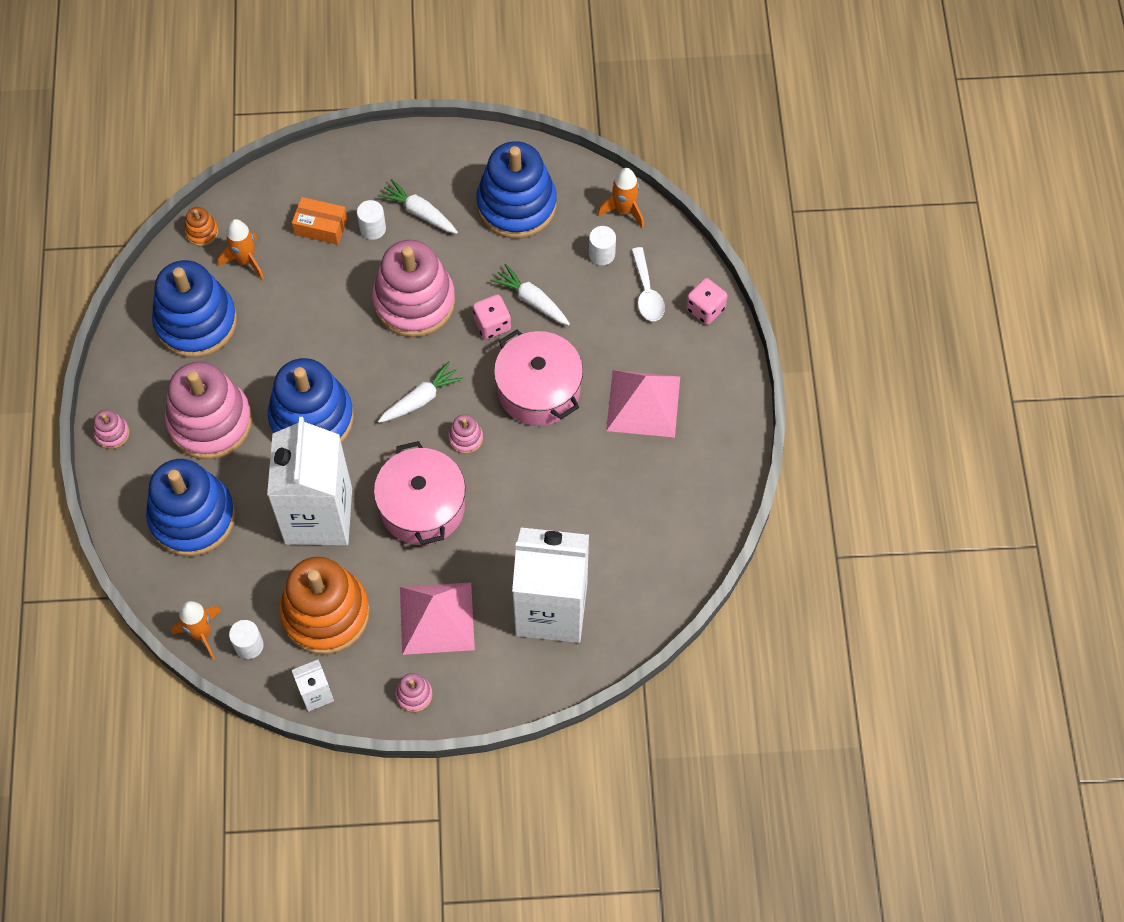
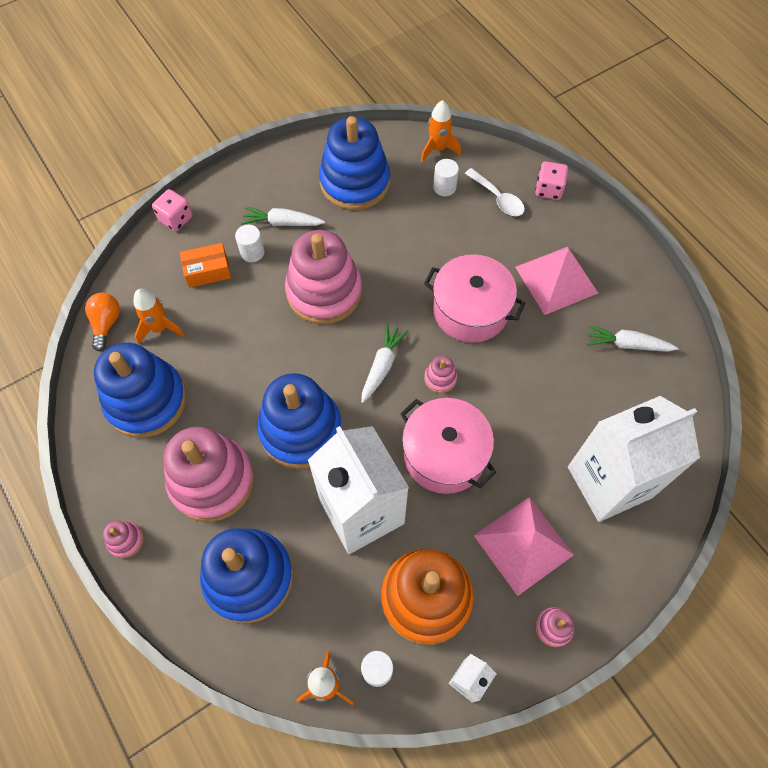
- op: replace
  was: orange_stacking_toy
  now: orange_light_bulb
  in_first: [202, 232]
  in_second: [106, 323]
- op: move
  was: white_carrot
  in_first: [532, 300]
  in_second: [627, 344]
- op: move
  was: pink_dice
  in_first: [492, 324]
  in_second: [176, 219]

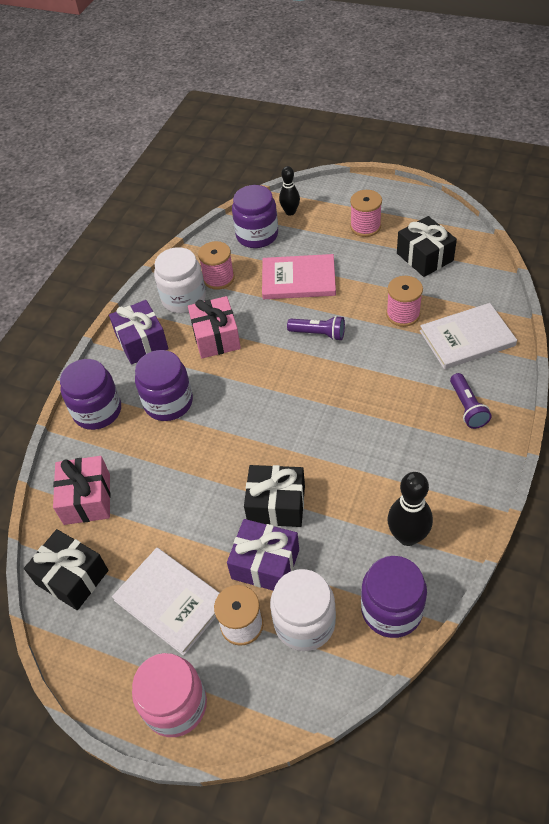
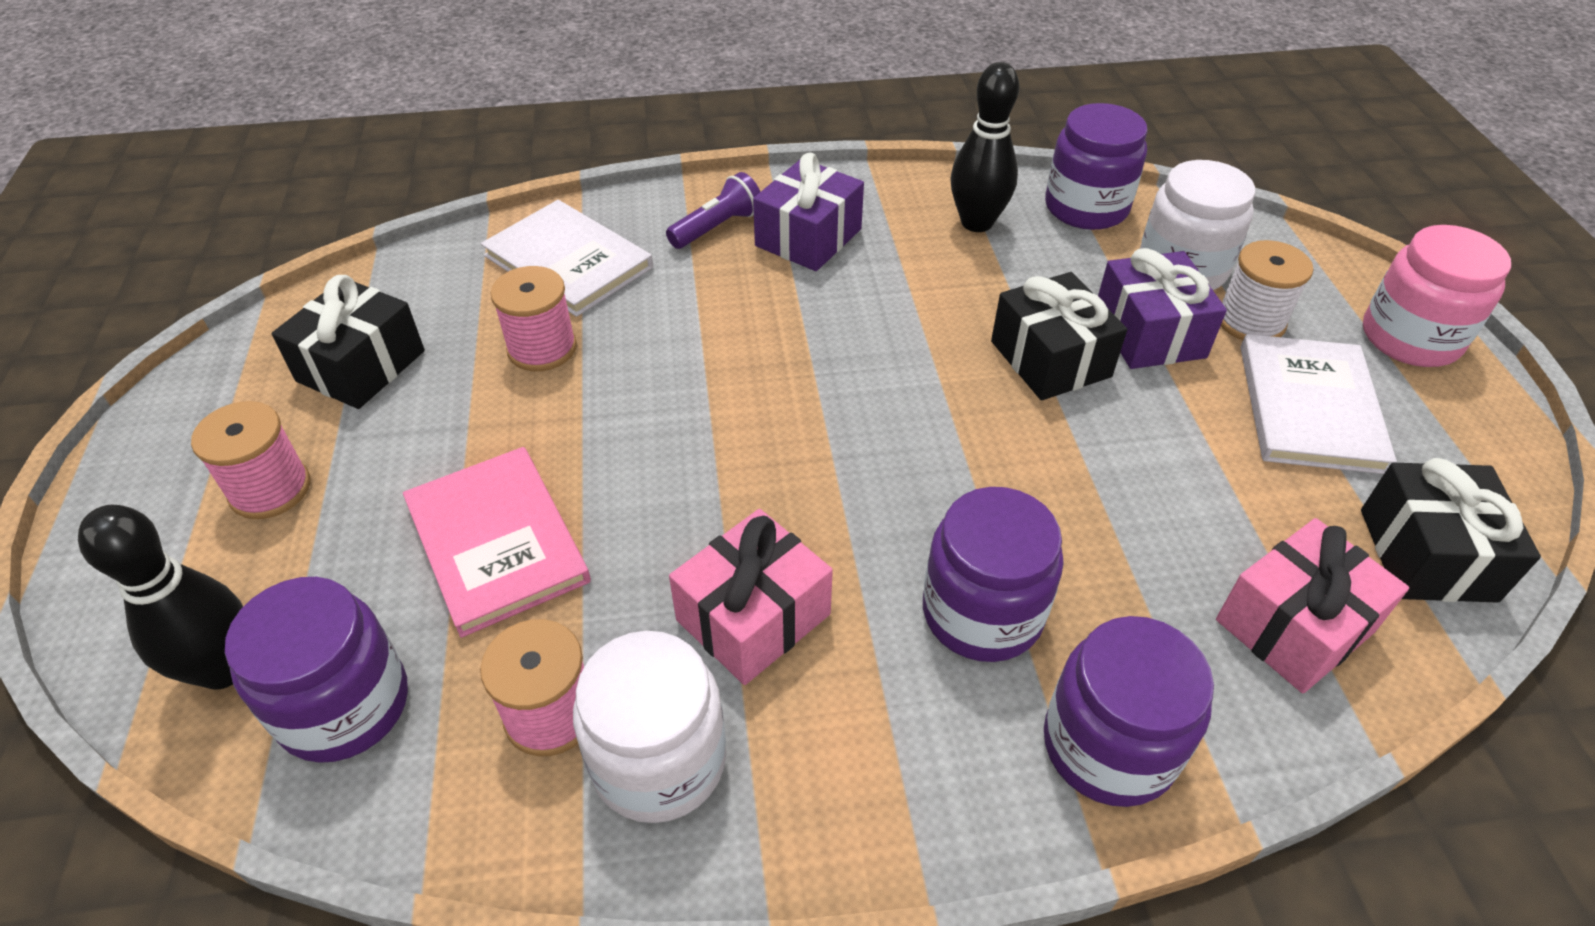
- op: resize
  was: black_bowling_pin
  in_first: [290, 212]
  in_second: [224, 669]
  ratio: 1.52
- op: move
  was: purple_gift
  in_first: [142, 342]
  in_second: [808, 237]
- op: delete
  was: purple_flashlight
  in_first: [318, 334]

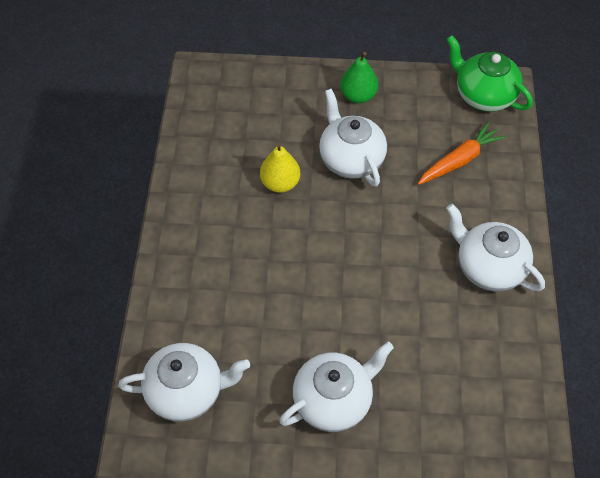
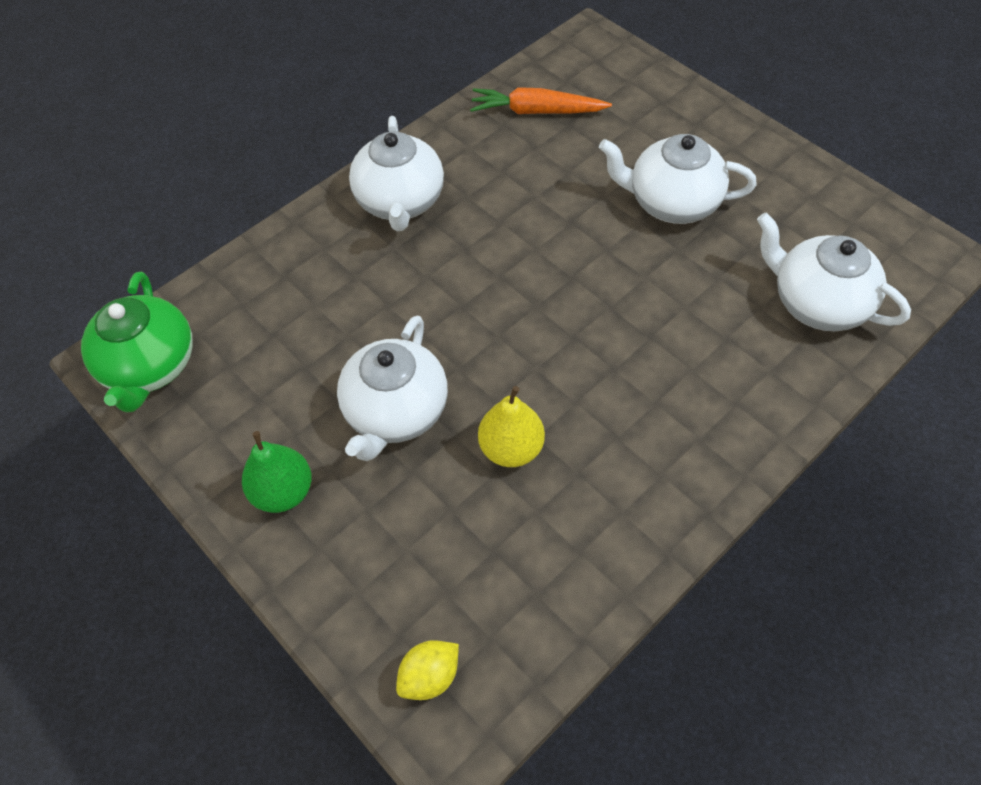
- op: move
  was: orange_carrot
  in_first: [459, 160]
  in_second: [536, 111]
- op: insert
  now: yellow_lemon
  in_second: [430, 676]

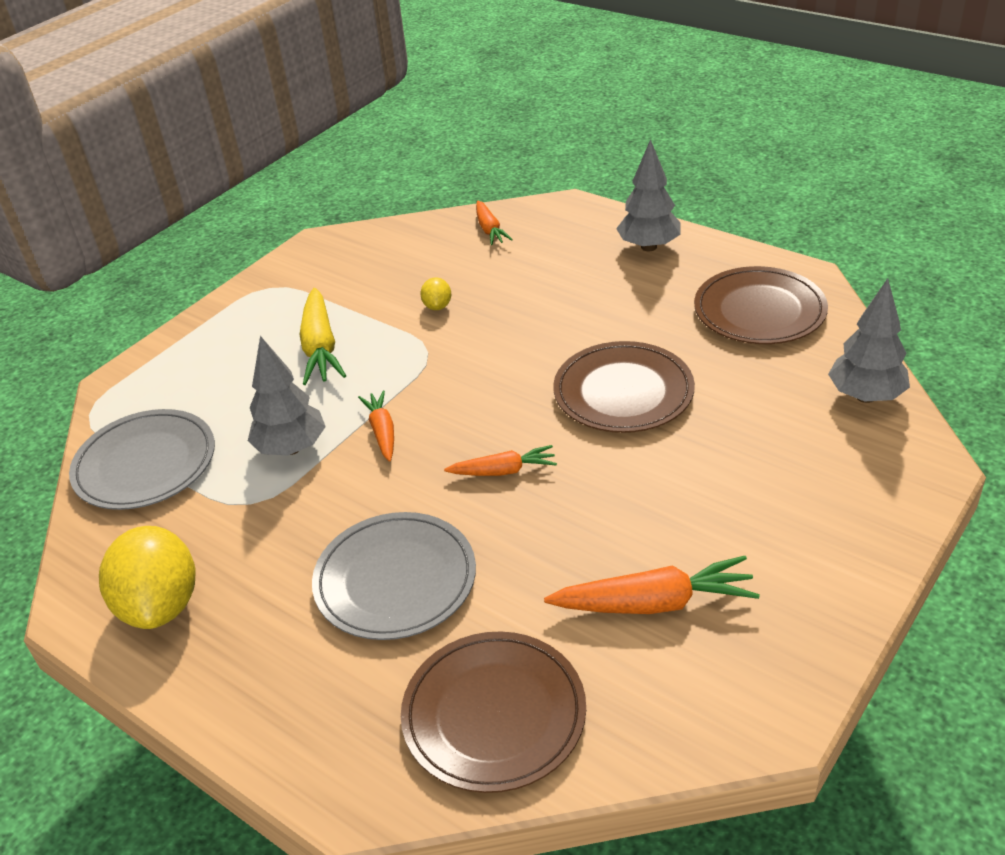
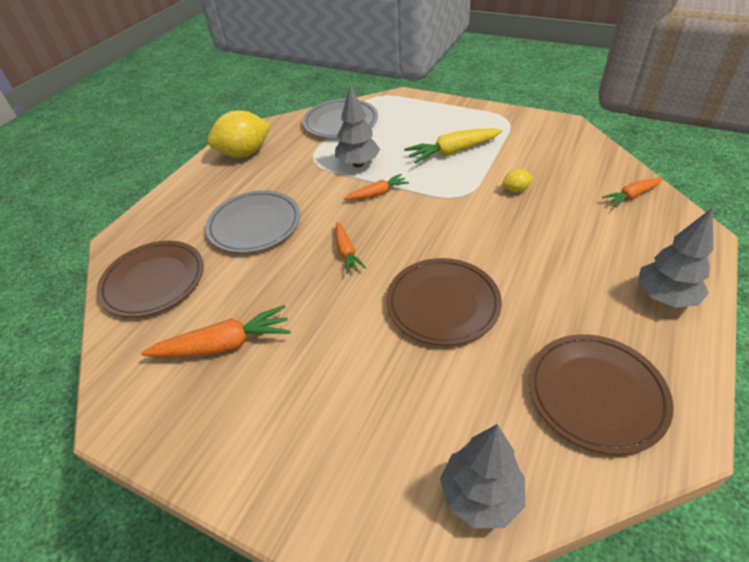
- op: rotate
  was: orange_carrot
  in_first: [654, 603]
  in_second: [224, 345]
  clockwise: -90

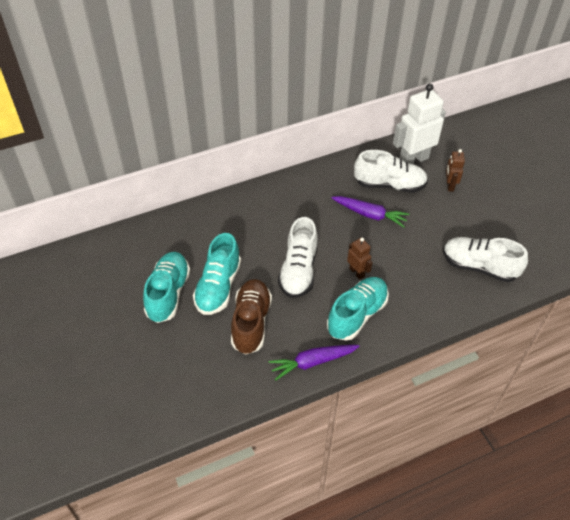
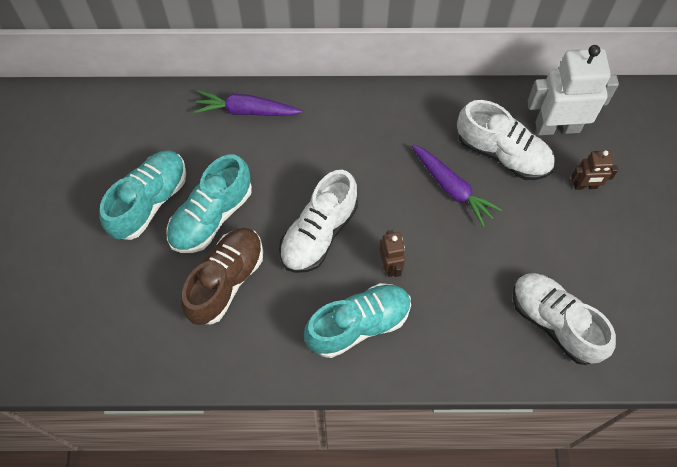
- op: rotate
  was: brown_robot
  in_first: [449, 185]
  in_second: [585, 186]
  clockwise: -120
- op: move
  was: purple_carrot
  in_first: [312, 362]
  in_second: [246, 110]

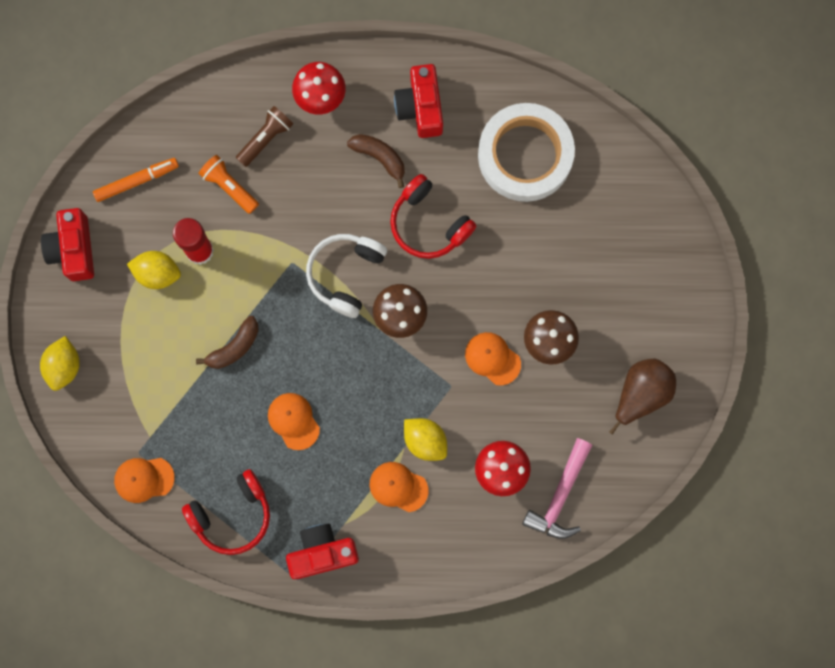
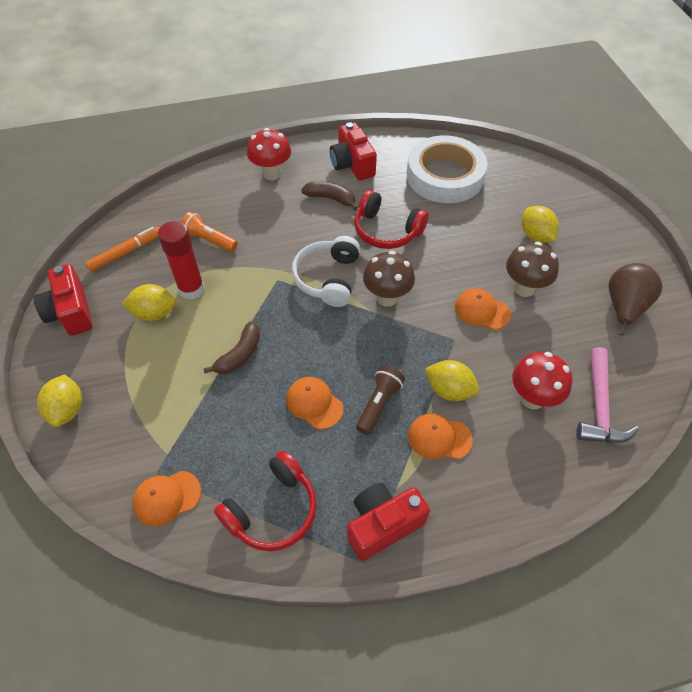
- op: move
  was: brown_flashlight
  in_first: [265, 138]
  in_second: [378, 404]
- op: insert
  now: yellow_lemon
  in_second: [535, 236]

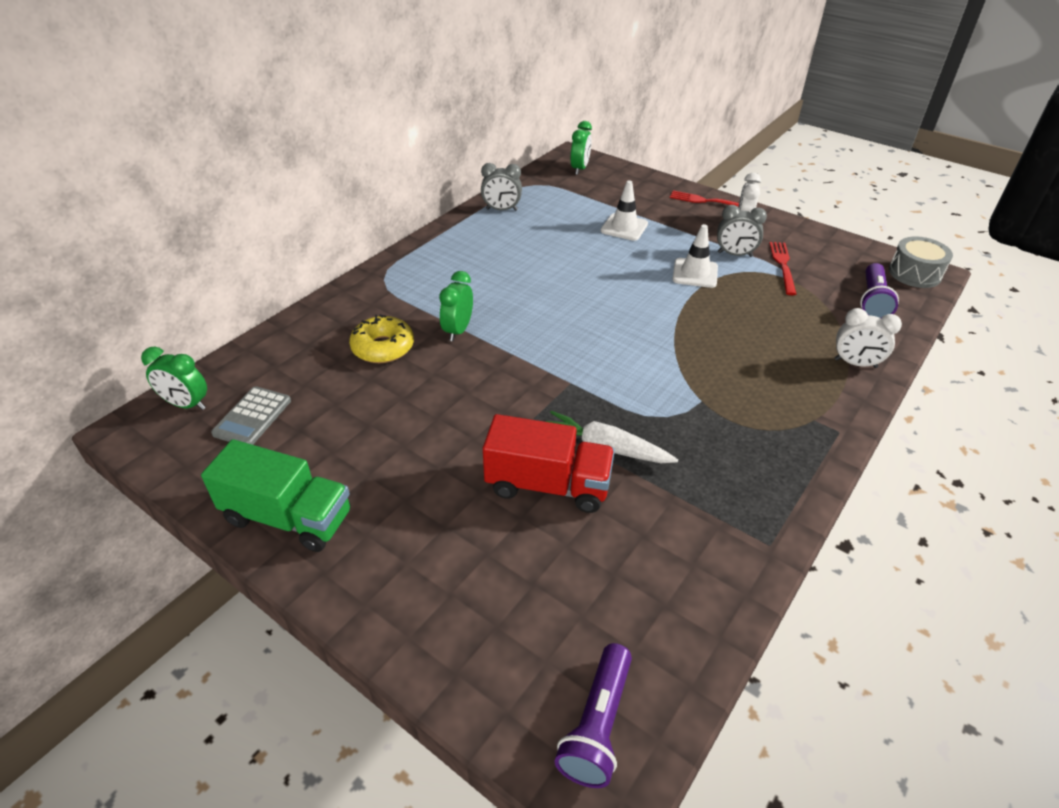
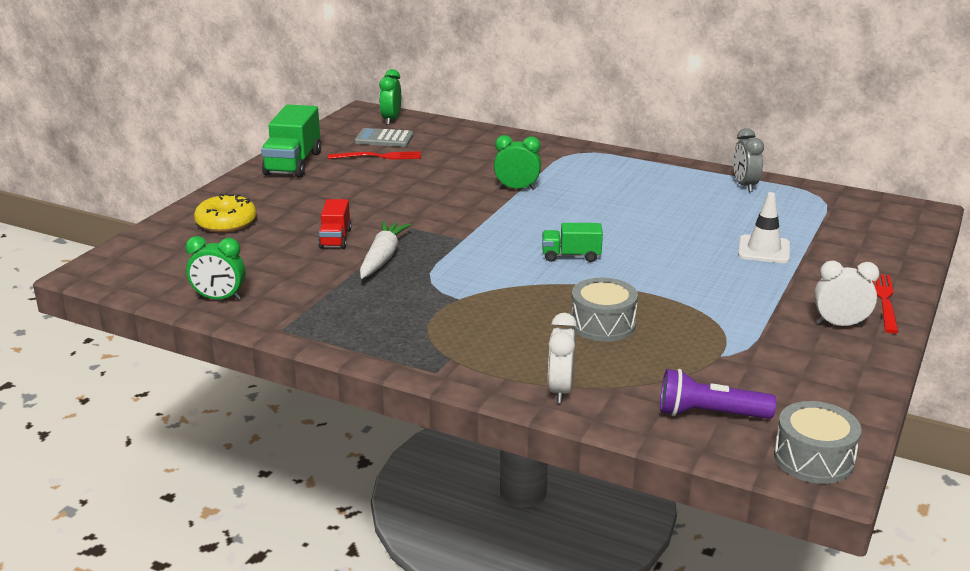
- op: move
  was: green_clock
  in_first: [579, 169]
  in_second: [219, 298]
- op: delete
  was: grey_clock
  in_first: [735, 254]
- op: delete
  was: white_traffic_cone
  in_first: [695, 273]
- op: move
  was: red_fork
  in_first: [783, 265]
  in_second: [378, 156]
- op: move
  was: yellow_donut
  in_first: [383, 347]
  in_second: [226, 223]
- op: resize
  was: red_truck
  in_first: [548, 485]
  in_second: [335, 238]
  ratio: 0.58
- op: delete
  was: purple_flashlight
  in_first: [597, 725]
- op: insert
  now: green_truck
  in_second: [571, 256]
- op: insert
  now: grey_drum
  in_second: [602, 324]

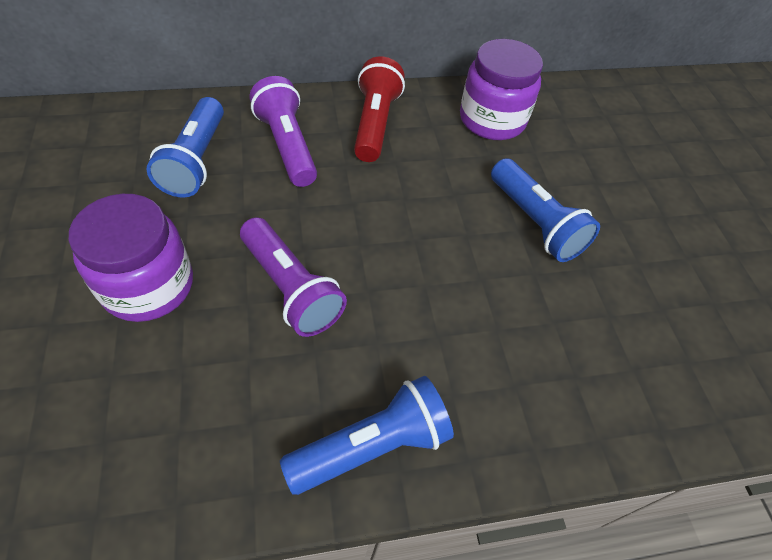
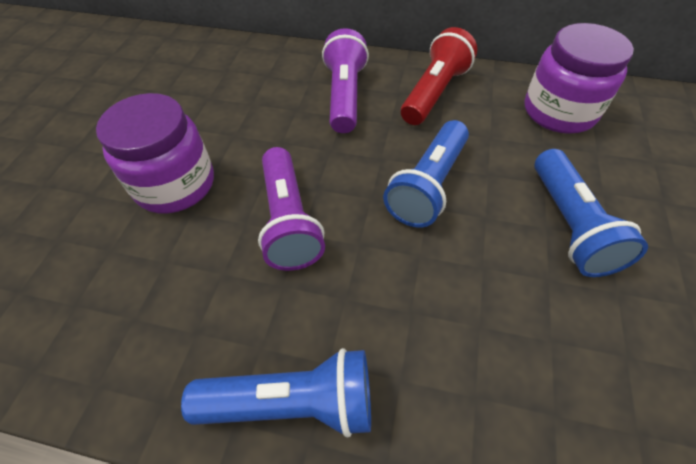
- op: move
  was: blue_flashlight
  in_first: [196, 161]
  in_second: [428, 186]

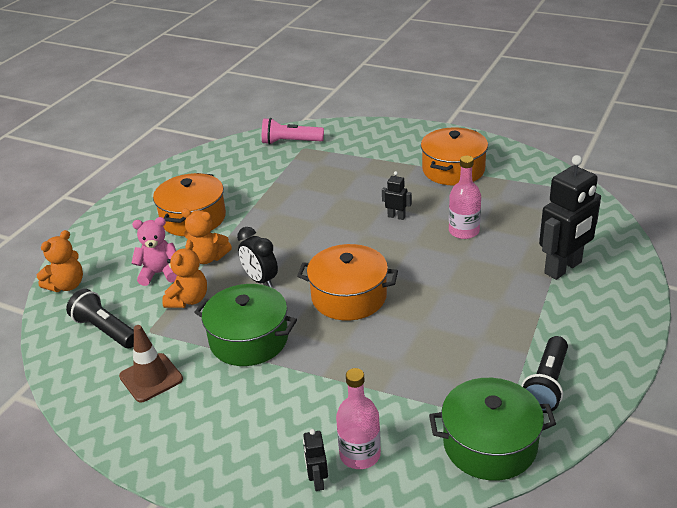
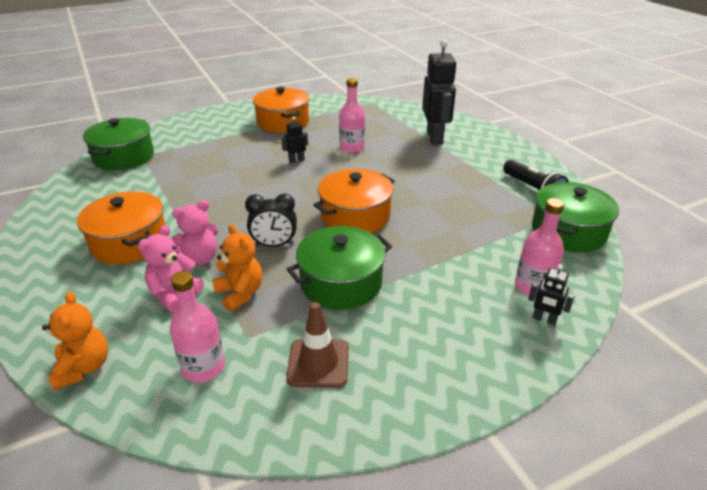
- op: replace
  was: pink_flashlight
  now: green_pot
  in_first: [290, 142]
  in_second: [124, 157]
- op: recolor
  was: orange_teddy_bear
  now: pink_teddy_bear
  in_first: [208, 258]
  in_second: [200, 258]
- op: replace
  was: black_flashlight
  now: pink_bottle
  in_first: [105, 330]
  in_second: [203, 367]

